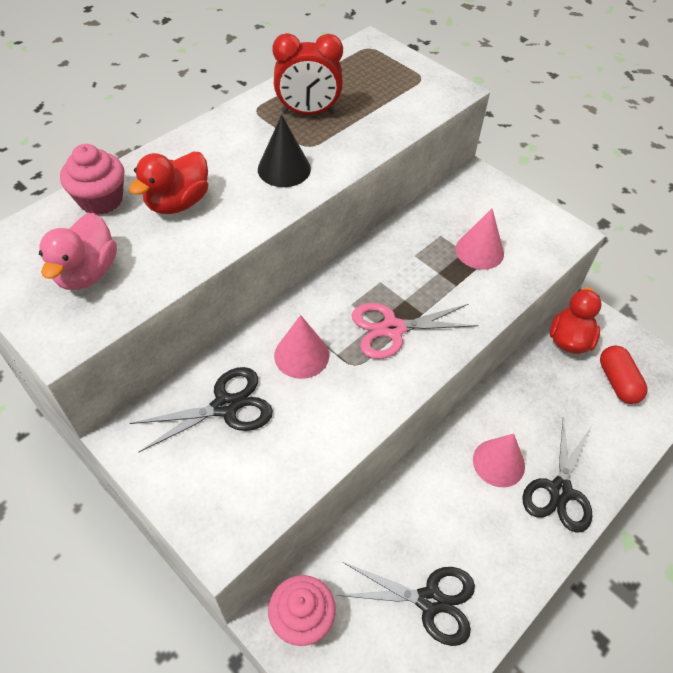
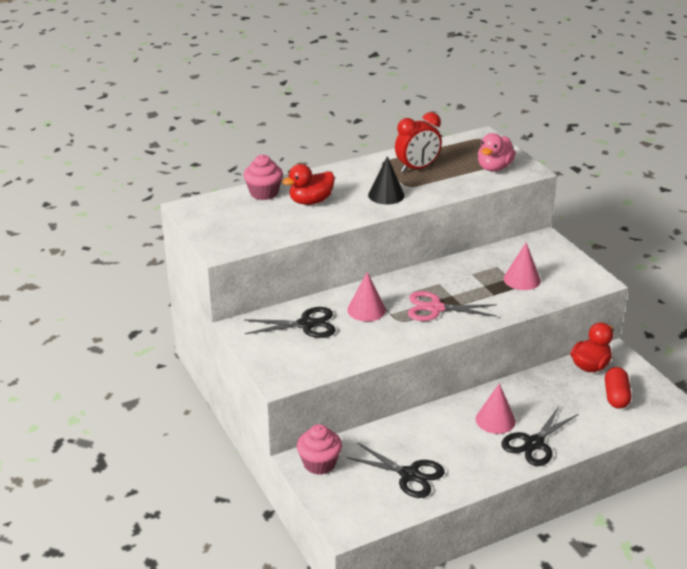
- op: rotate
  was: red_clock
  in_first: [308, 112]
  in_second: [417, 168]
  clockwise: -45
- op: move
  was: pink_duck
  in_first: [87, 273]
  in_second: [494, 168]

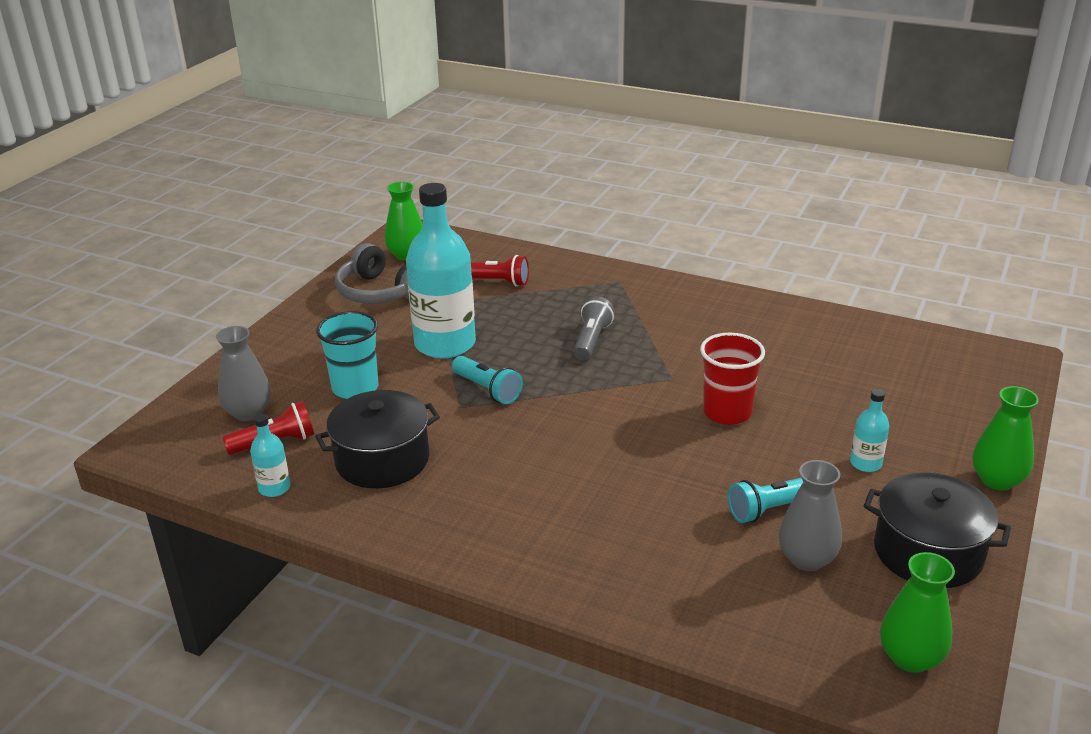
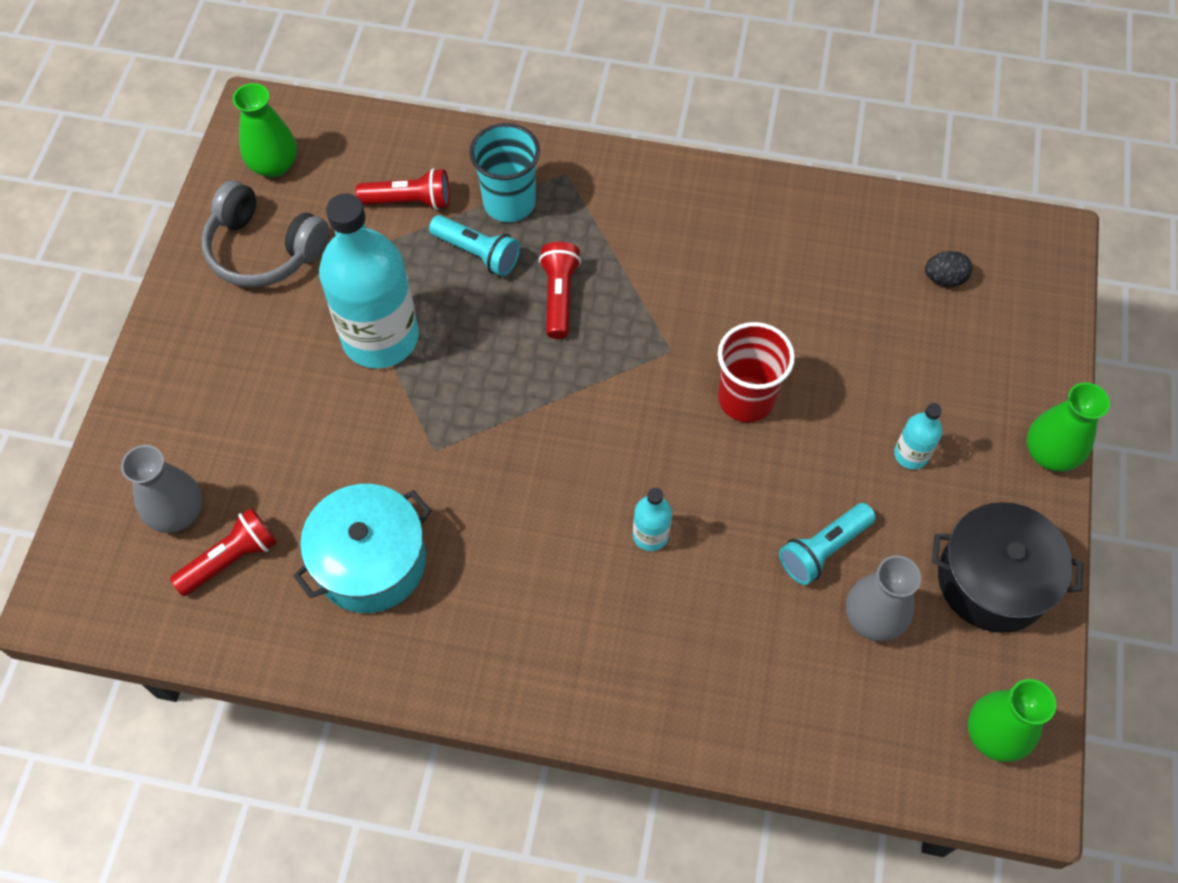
- op: recolor
  was: grey_flashlight
  now: red_flashlight
  in_first: [592, 340]
  in_second: [559, 296]
- op: move
  was: turquoise_cup
  in_first: [355, 388]
  in_second: [509, 203]
- op: move
  was: turquoise_flashlight
  in_first: [487, 390]
  in_second: [477, 253]
- op: recolor
  was: black_pot
  now: turquoise_pot
  in_first: [382, 460]
  in_second: [370, 561]
- op: move
  was: turquoise_bottle
  in_first: [274, 488]
  in_second: [650, 535]
- op: insert
  now: black_egg
  in_second: [944, 279]

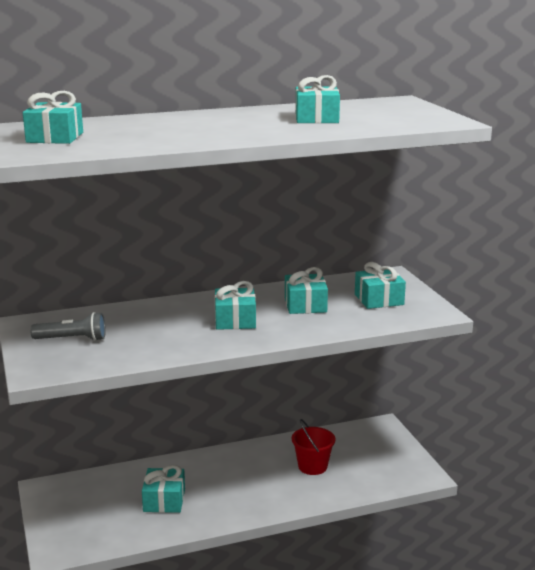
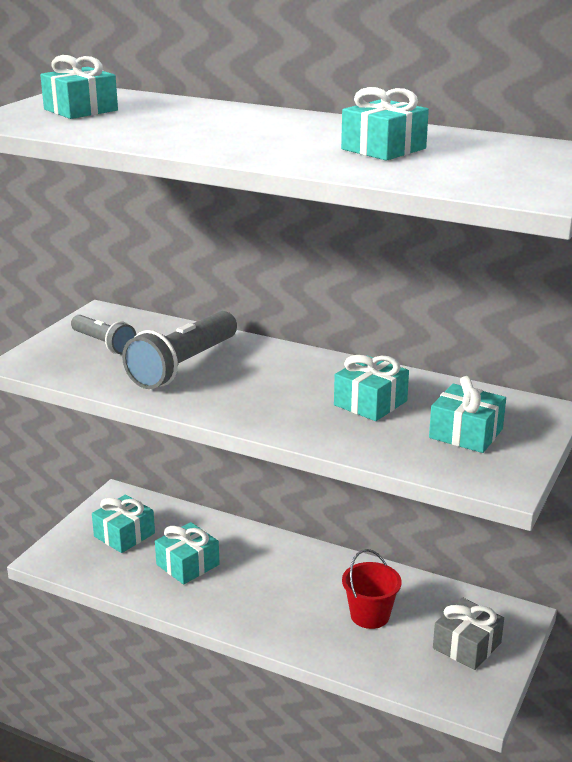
- op: move
  was: turquoise_gift
  in_first: [235, 320]
  in_second: [124, 535]
- op: insert
  now: grey_flashlight
  in_second: [183, 366]
- op: insert
  now: grey_gift
  in_second: [467, 645]

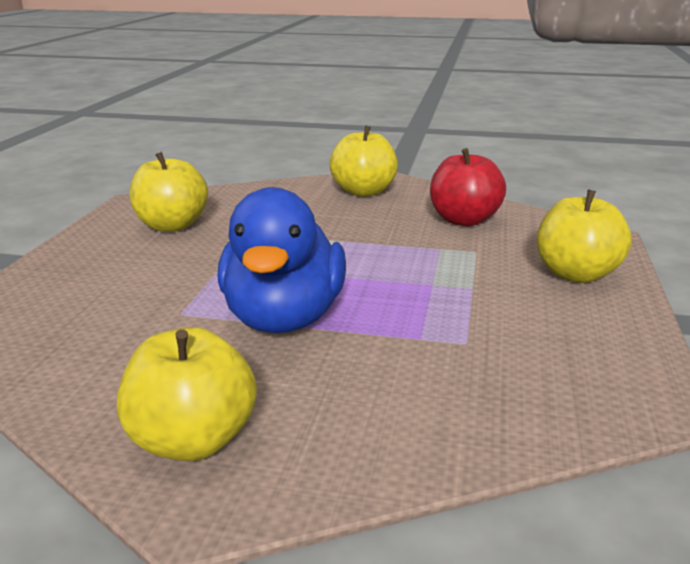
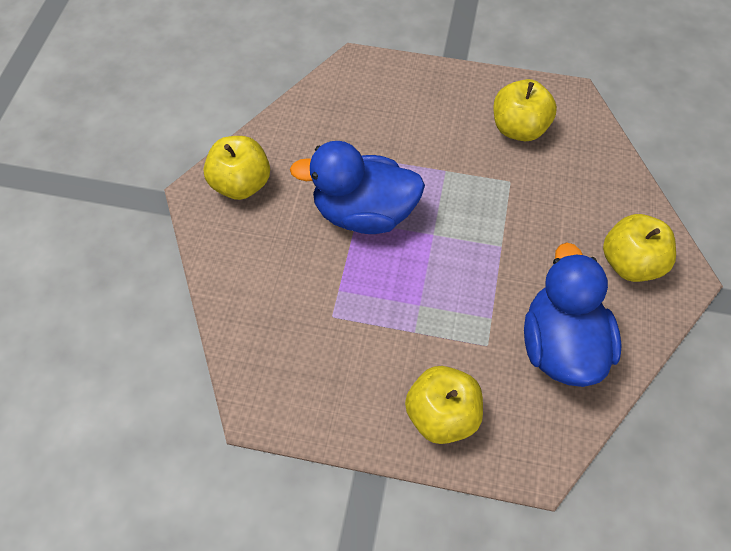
- op: replace
  was: red_apple
  now: blue_duck
  in_first: [464, 220]
  in_second: [561, 345]

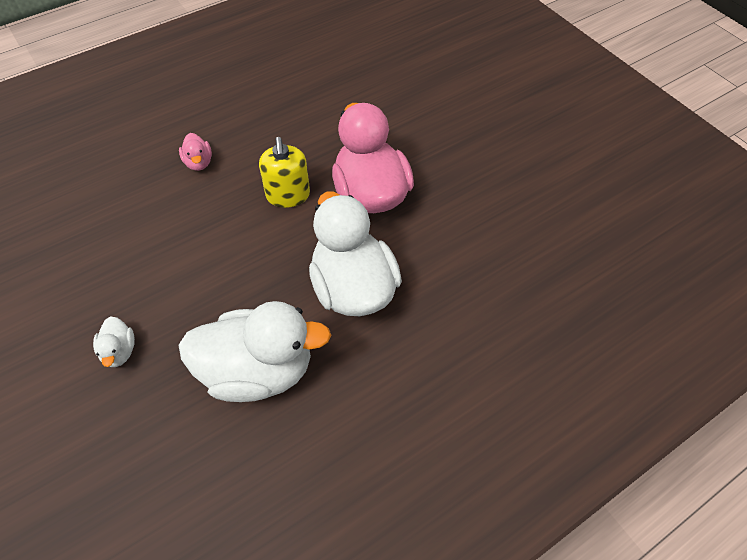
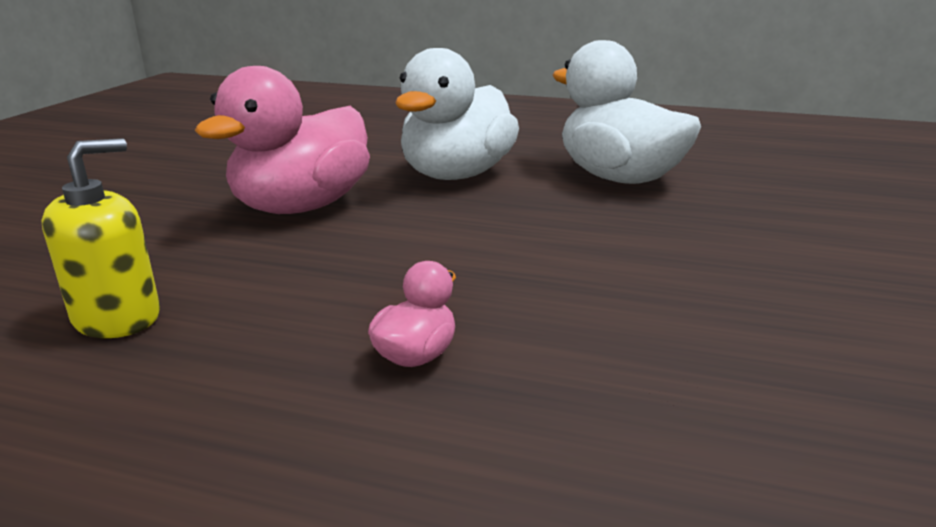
- op: move
  was: yellow_soap_dispenser
  in_first: [288, 195]
  in_second: [117, 317]
- op: delete
  was: white_duck
  in_first: [119, 351]

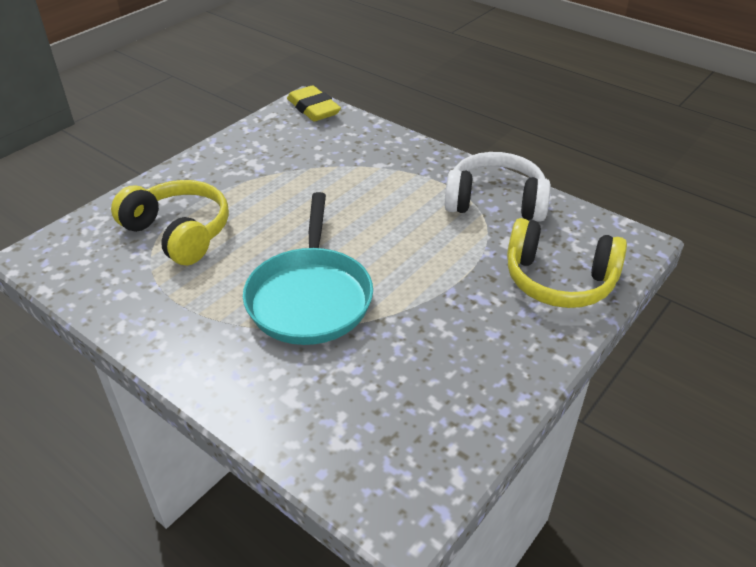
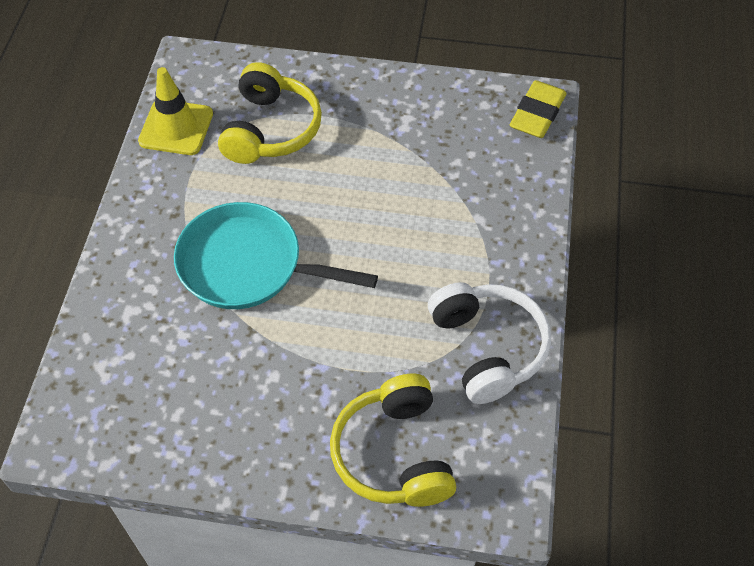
- op: rotate
  was: turquoise_pan
  in_first: [310, 297]
  in_second: [247, 265]
  clockwise: 45
- op: insert
  now: yellow_traffic_cone
  in_second: [176, 127]

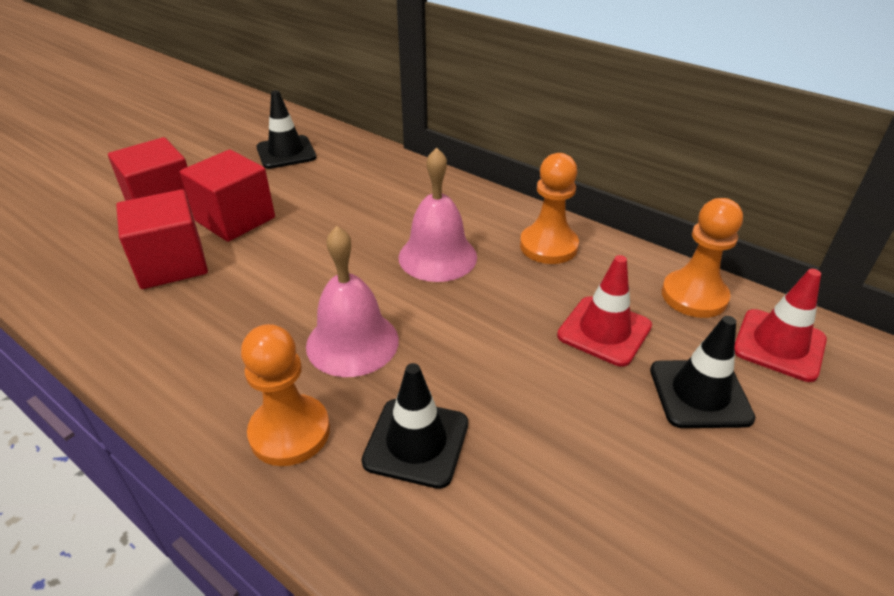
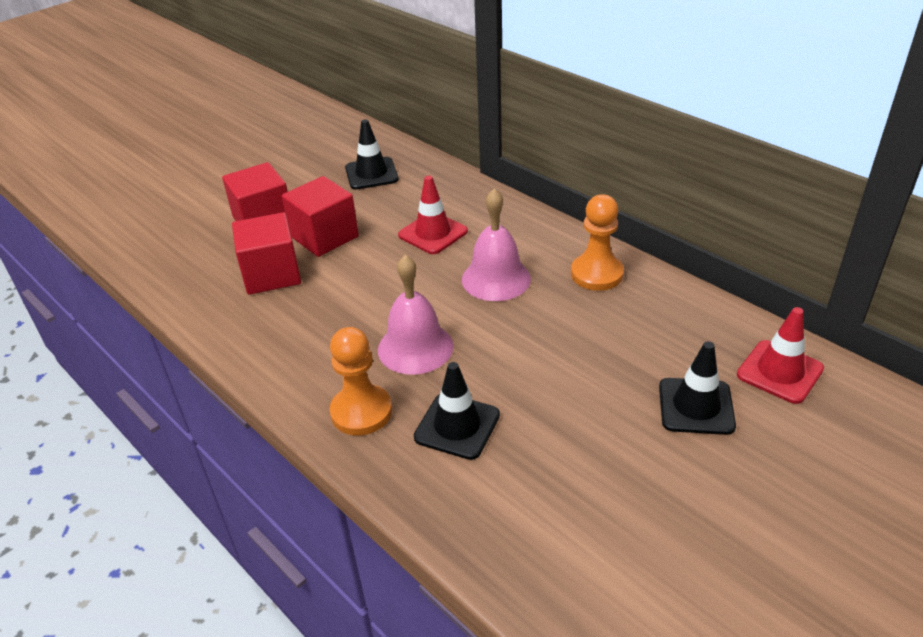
- op: delete
  was: orange_pawn
  in_first: [694, 296]
- op: move
  was: red_traffic_cone
  in_first: [604, 331]
  in_second: [433, 233]

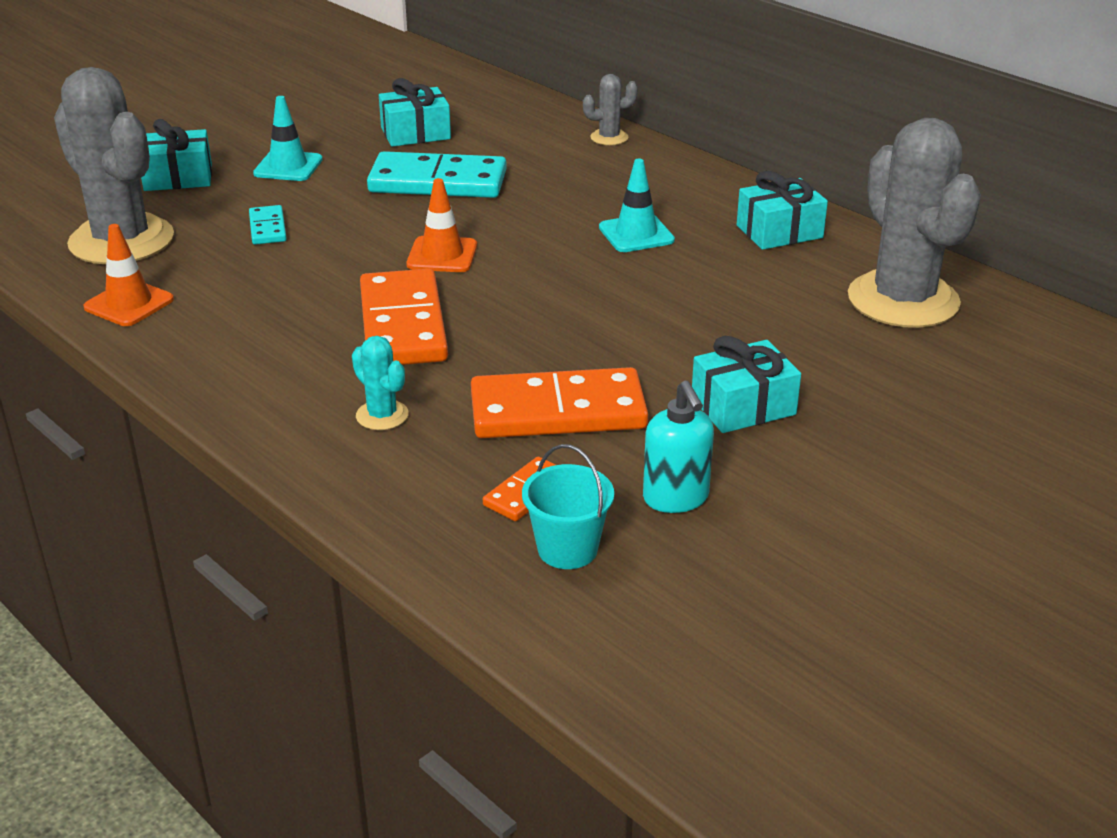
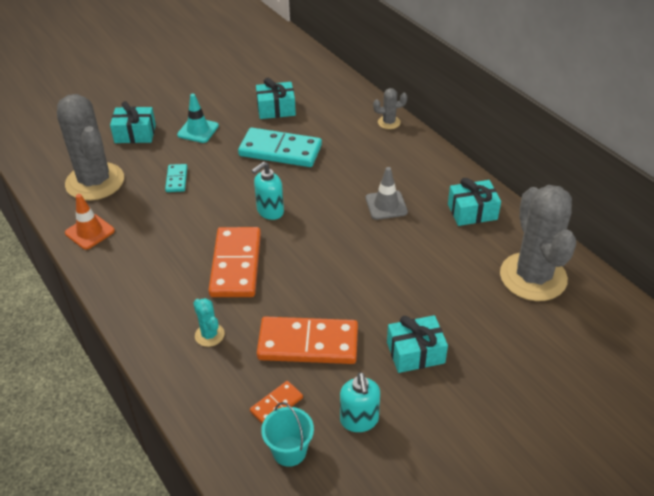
- op: recolor
  was: turquoise_traffic_cone
  now: grey_traffic_cone
  in_first: [636, 234]
  in_second: [386, 205]
- op: replace
  was: orange_traffic_cone
  now: turquoise_soap_dispenser
  in_first: [442, 255]
  in_second: [270, 211]

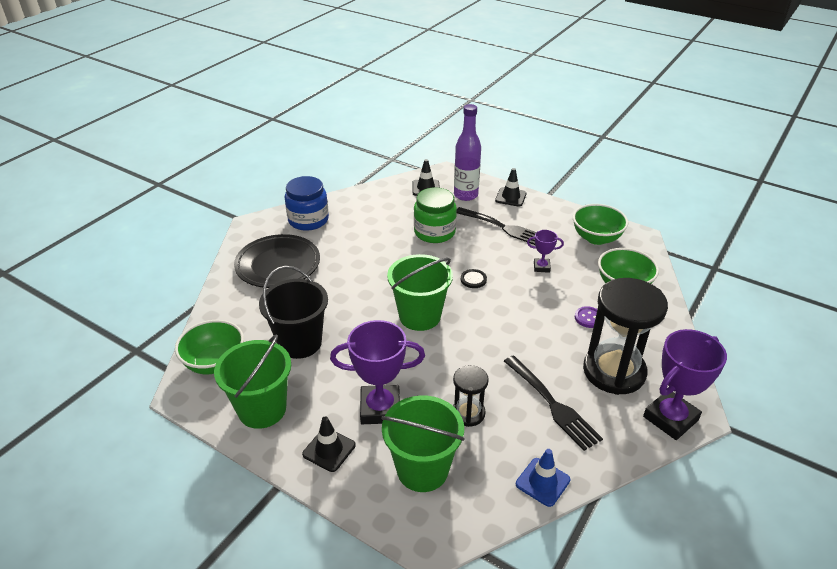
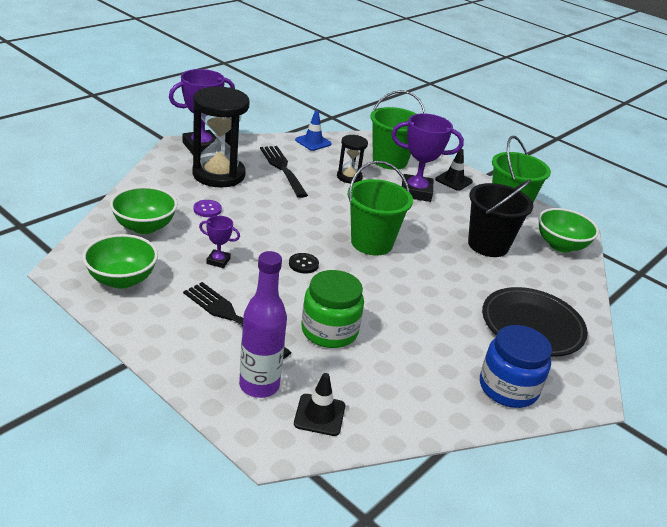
- op: delete
  was: black_traffic_cone
  in_first: [510, 197]

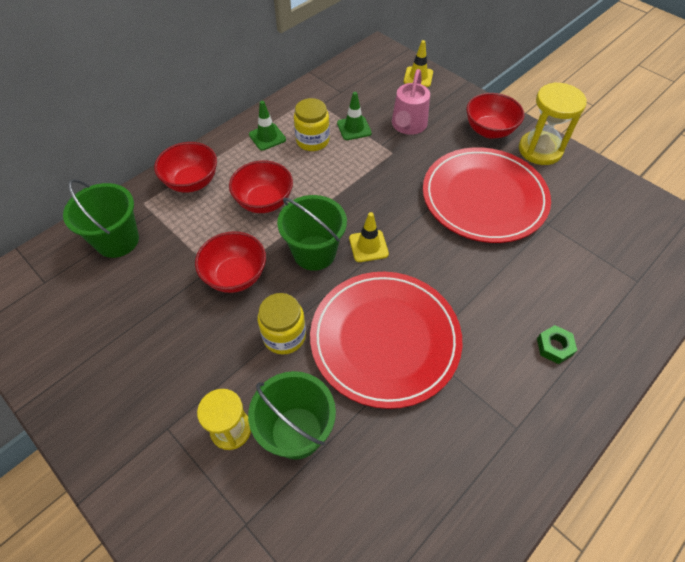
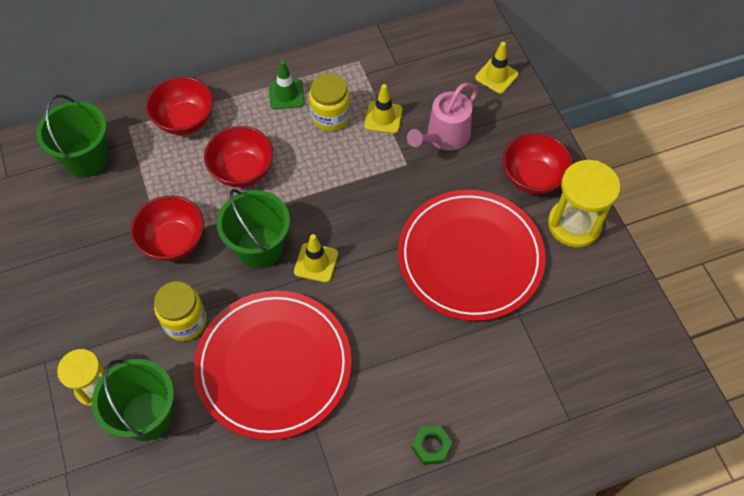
- op: recolor
  was: green_traffic_cone
  now: yellow_traffic_cone
  in_first: [354, 128]
  in_second: [383, 117]

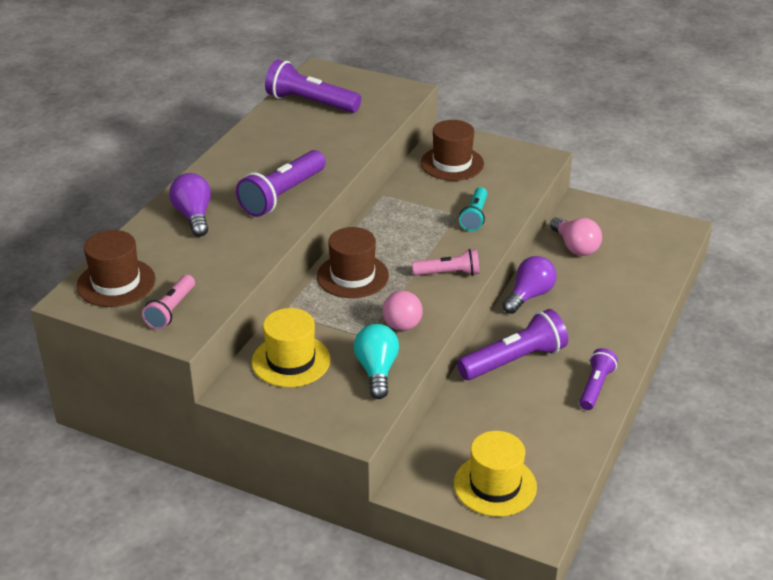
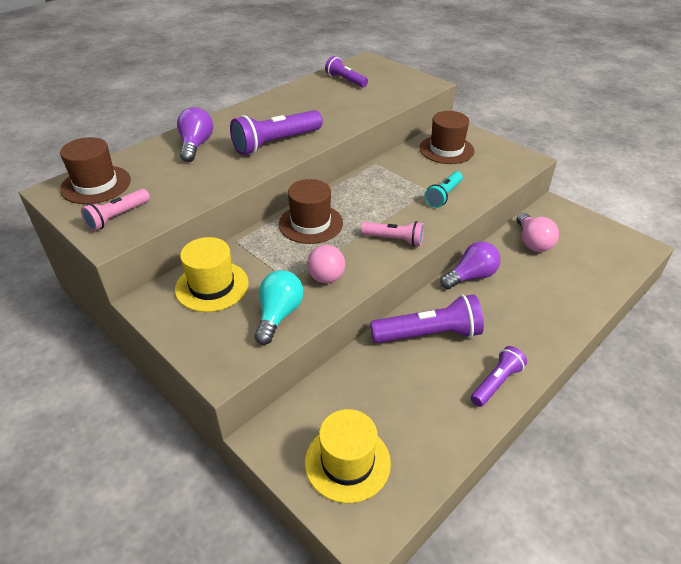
- op: resize
  was: purple_flashlight
  in_first: [310, 103]
  in_second: [345, 80]
  ratio: 0.61

